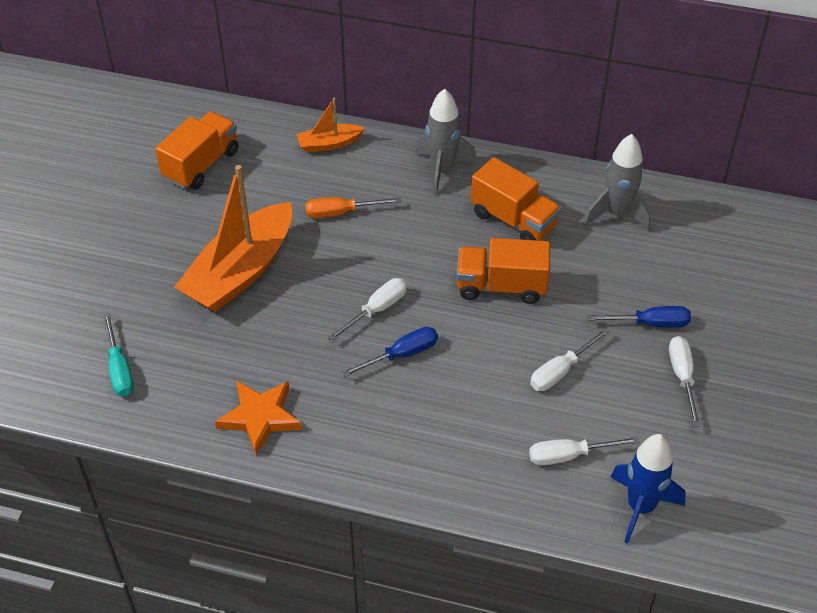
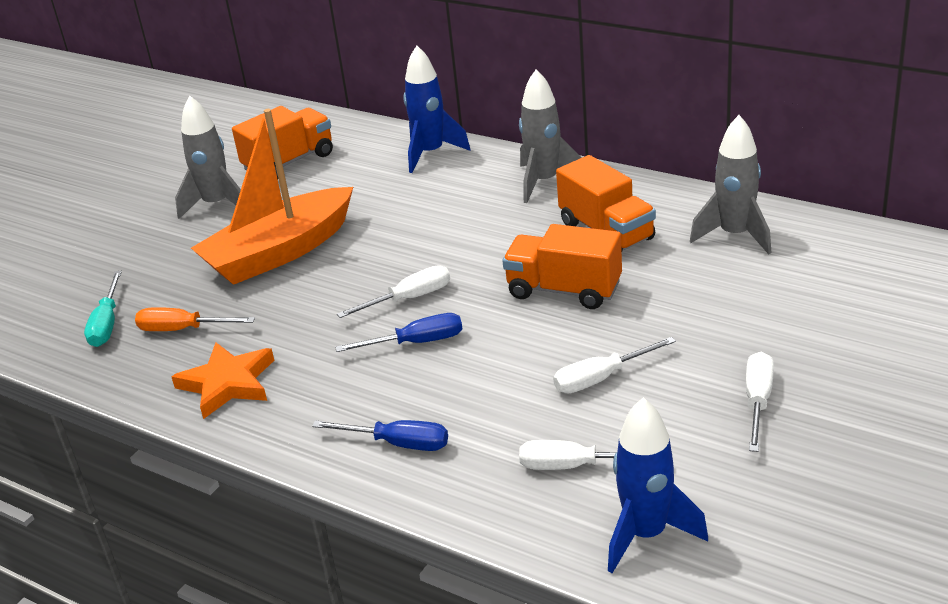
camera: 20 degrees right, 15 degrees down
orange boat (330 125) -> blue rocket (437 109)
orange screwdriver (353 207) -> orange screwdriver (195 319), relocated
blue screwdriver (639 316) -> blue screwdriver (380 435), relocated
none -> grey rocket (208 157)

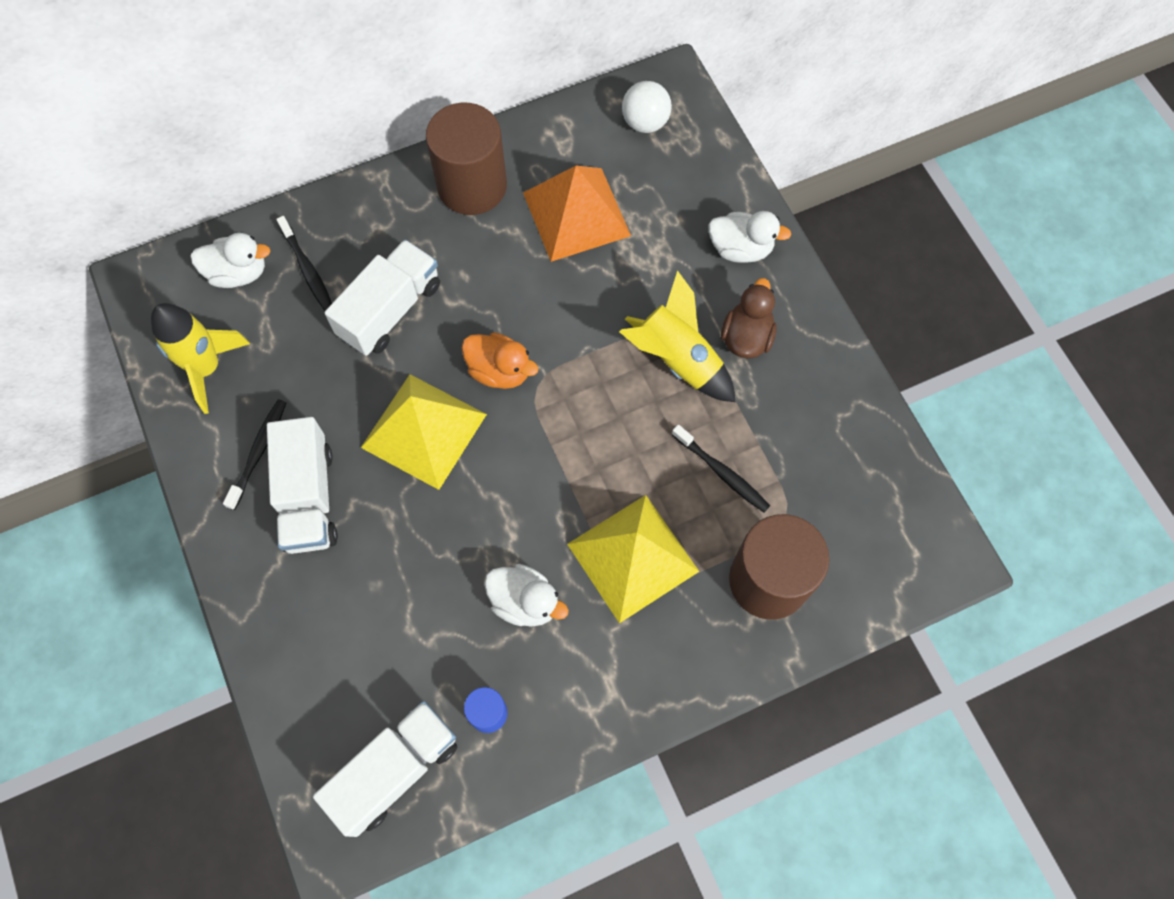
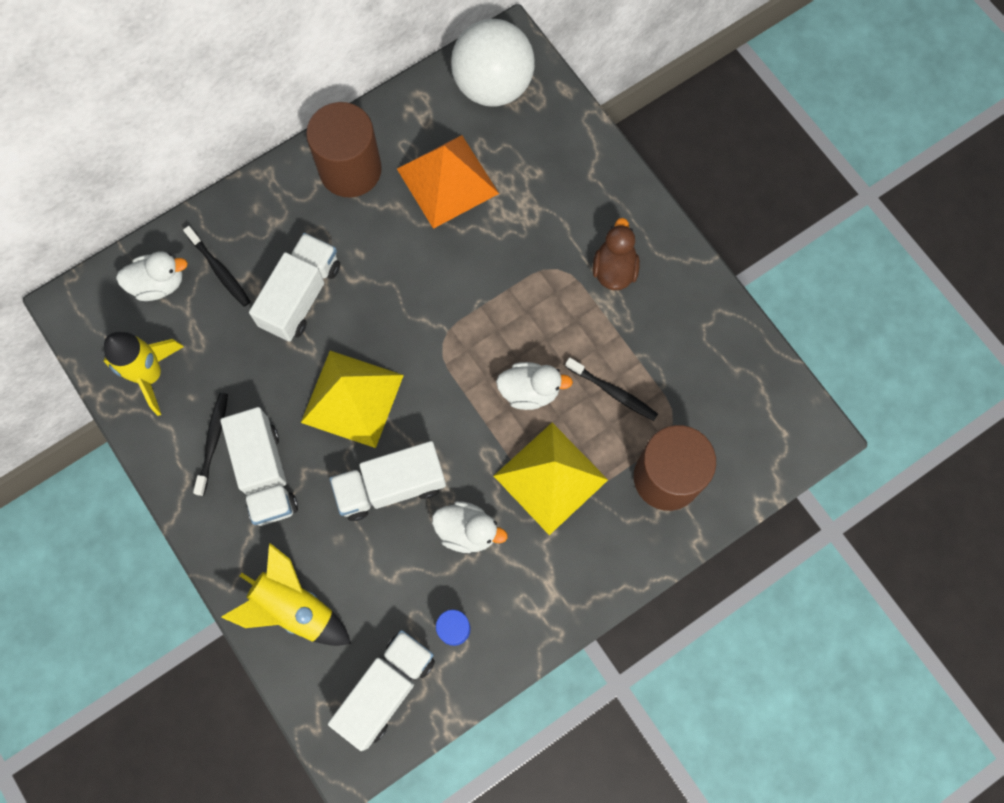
camera: 10 degrees left, 5 degrees up
white ball (647 107) -> white ball (493 63), x1.85
white duck (749 237) -> white duck (534 386), relocated
yellow rocket (677 336) -> yellow rocket (286 594), relocated
orange duck (500 360) -> none
none -> white truck (388 481)

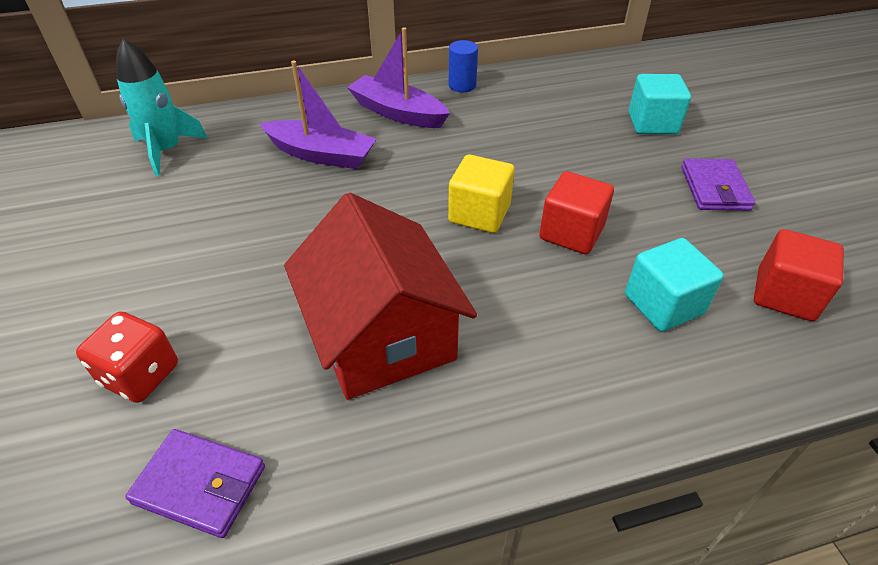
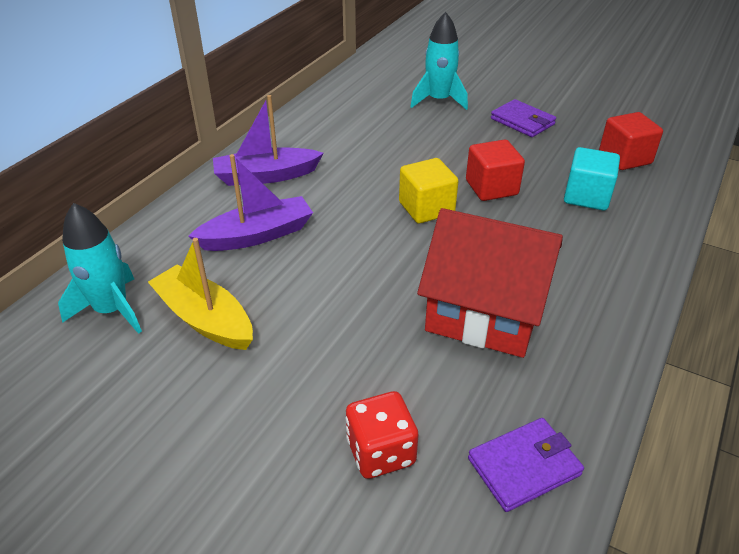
camera: 45 degrees left, 5 degrees down
blue cylinder (463 66) -> none
turquoise cube (659 104) -> turquoise rocket (439 61)
none -> yellow boat (200 294)

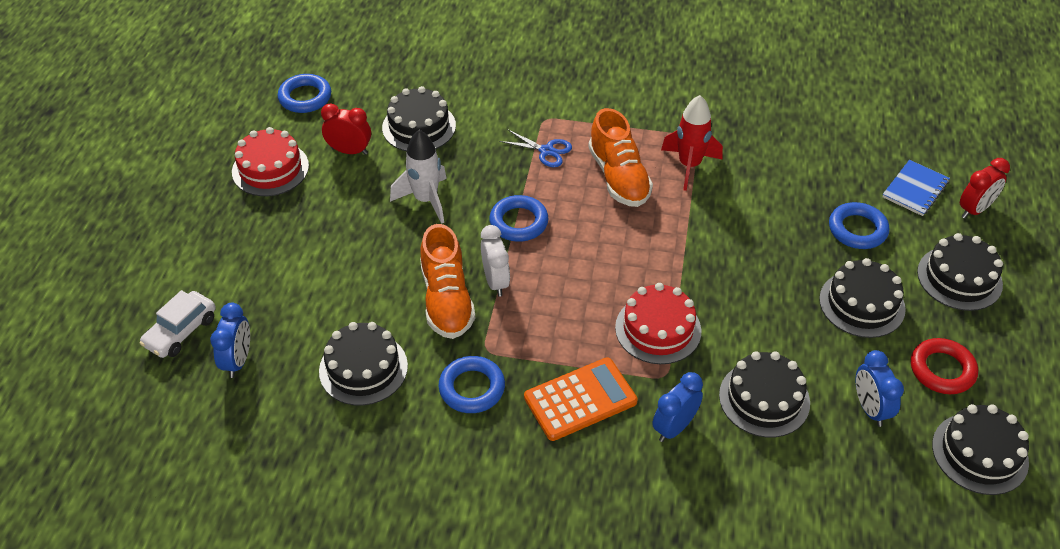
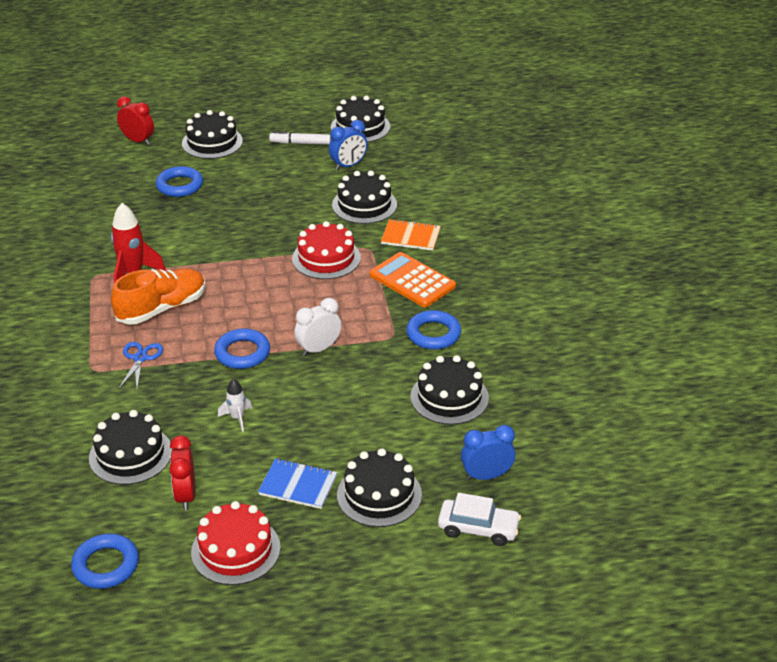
camera: 110 degrees left, 10 degrees down
white rocket (418 177) -> white rocket (235 405), x0.55
blue notebook (916 188) -> blue notebook (297 483), relocated
orange shoe (447 281) -> none
black cake (862 298) -> black cake (379 487), relocated
red ring (944 366) -> white marker (300 138)
blue clock (677 407) -> orange notebook (411 235)

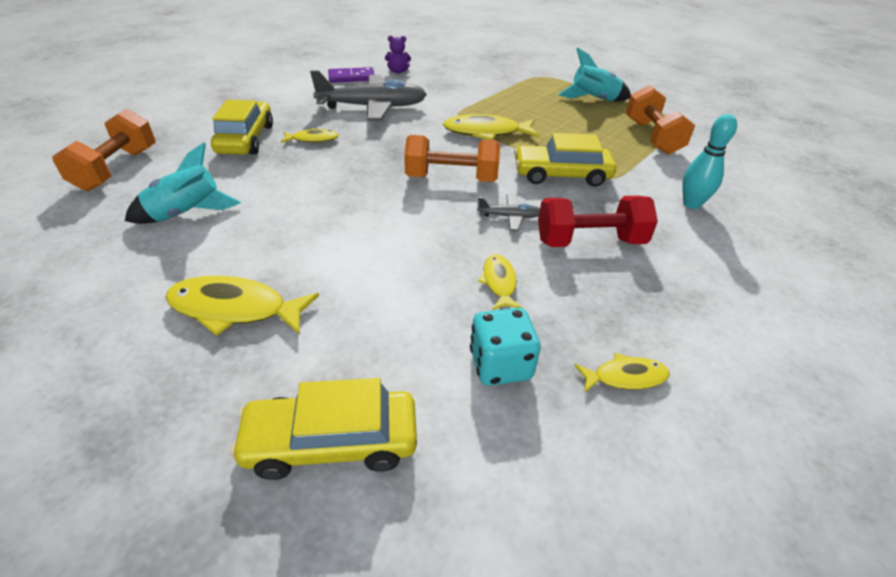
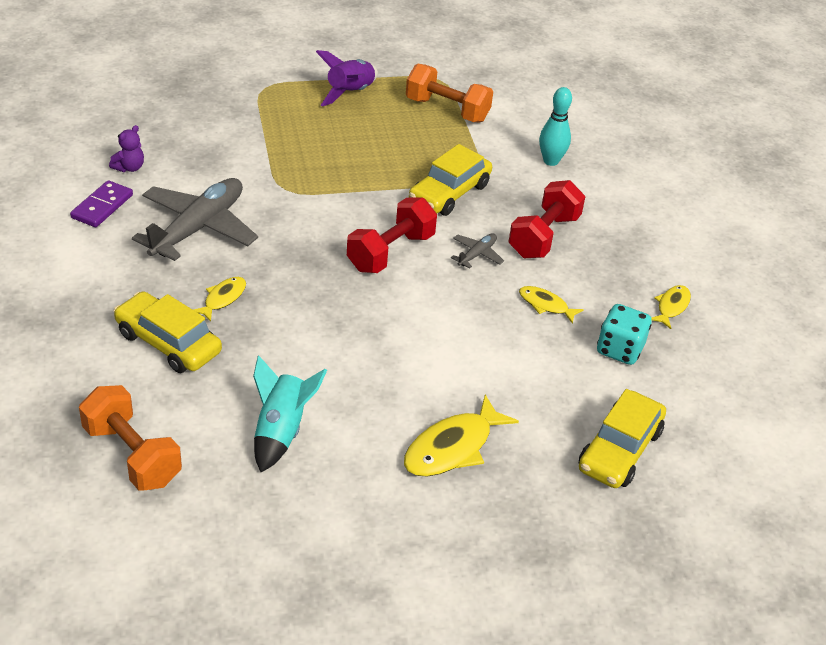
camera: 55 degrees left, 0 degrees up
turquoise rocket (594 74) -> purple rocket (347 78)
yellow fish (491 127) -> none
orange dumbbell (452 158) -> red dumbbell (392 235)

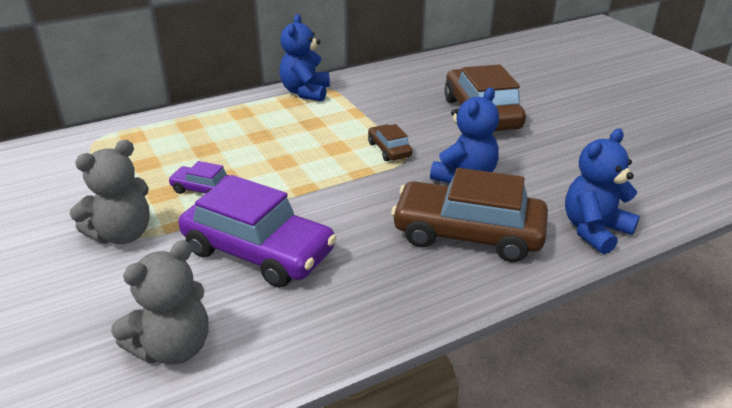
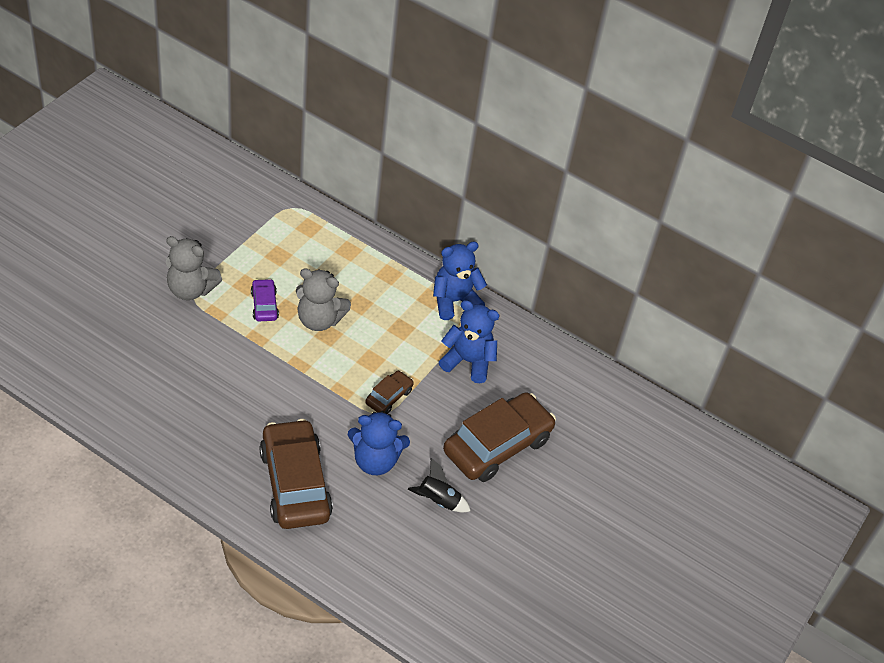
camera: 55 degrees right, 15 degrees up
blue teddy bear (602 191) -> blue teddy bear (469 341), relocated
purple car (257 231) -> none
grey teddy bear (160 302) -> grey teddy bear (323 299), relocated
none -> black rocket (439 485)

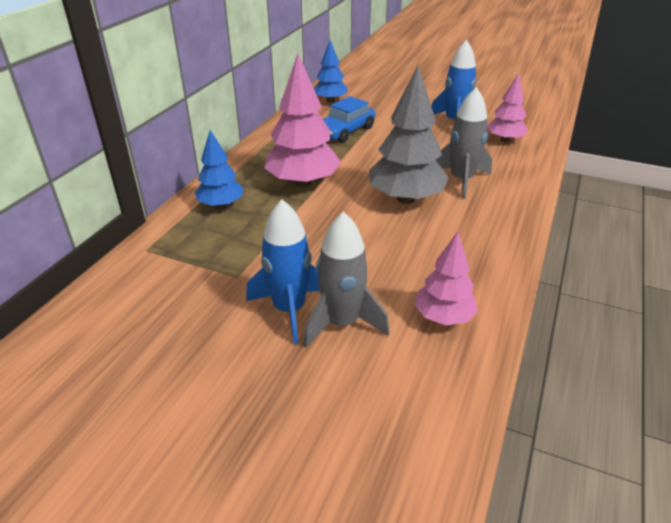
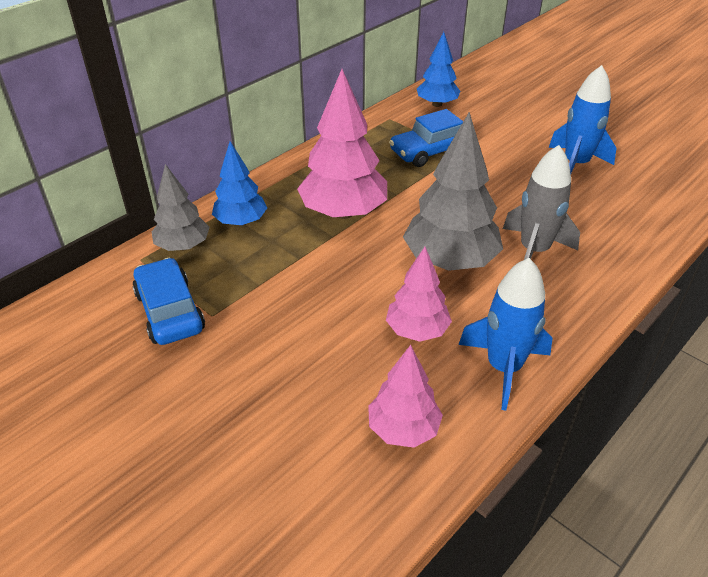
camera: 20 degrees right, 5 degrees up
pink tree (507 107) -> pink tree (419 294), relocated
blue rocket (283 272) -> blue rocket (505 334), relocated
grey rocket (346 280) -> none
none -> grey tree (181 207)
none -> blue car (168 301)

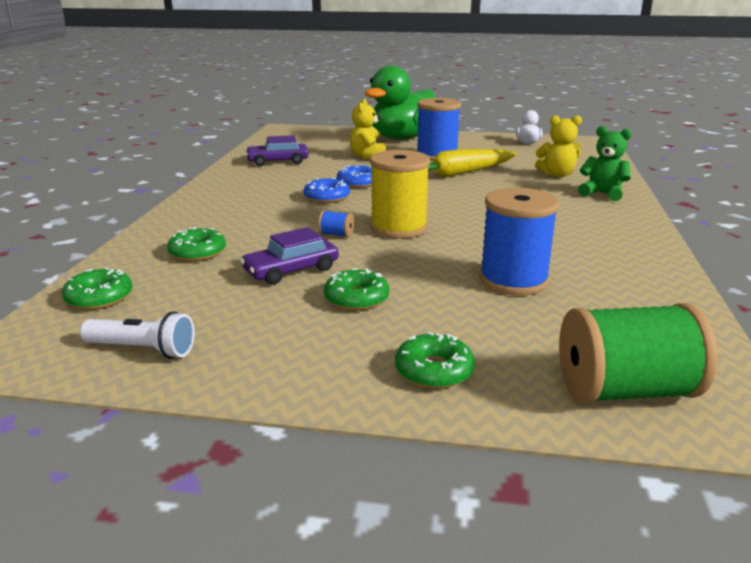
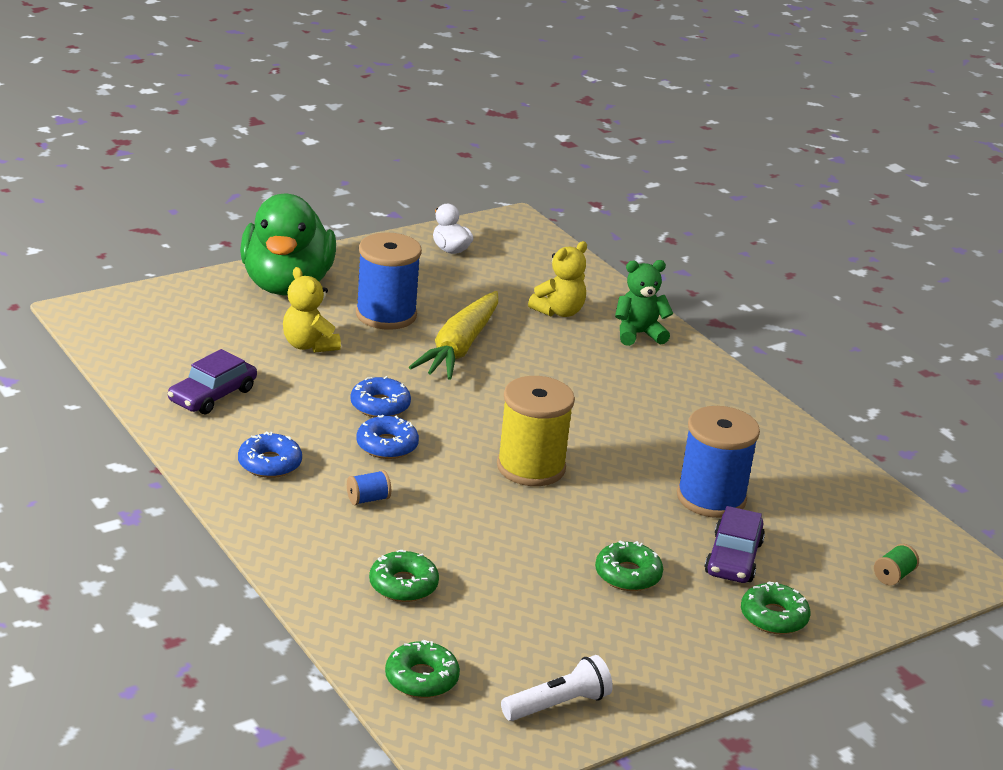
camera: 45 degrees left, 5 degrees up
blue spool (336 223) -> blue spool (369 487), relocated
purple car (289 256) -> purple car (734 544), relocated
green spool (638 353) -> green spool (896 564), x0.41
none -> blue donut (270 455)

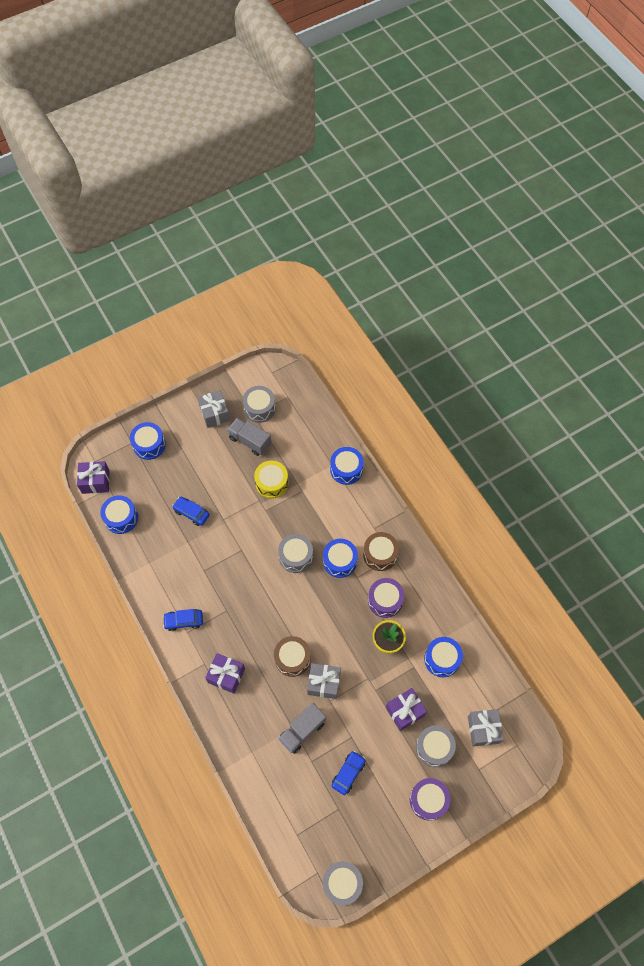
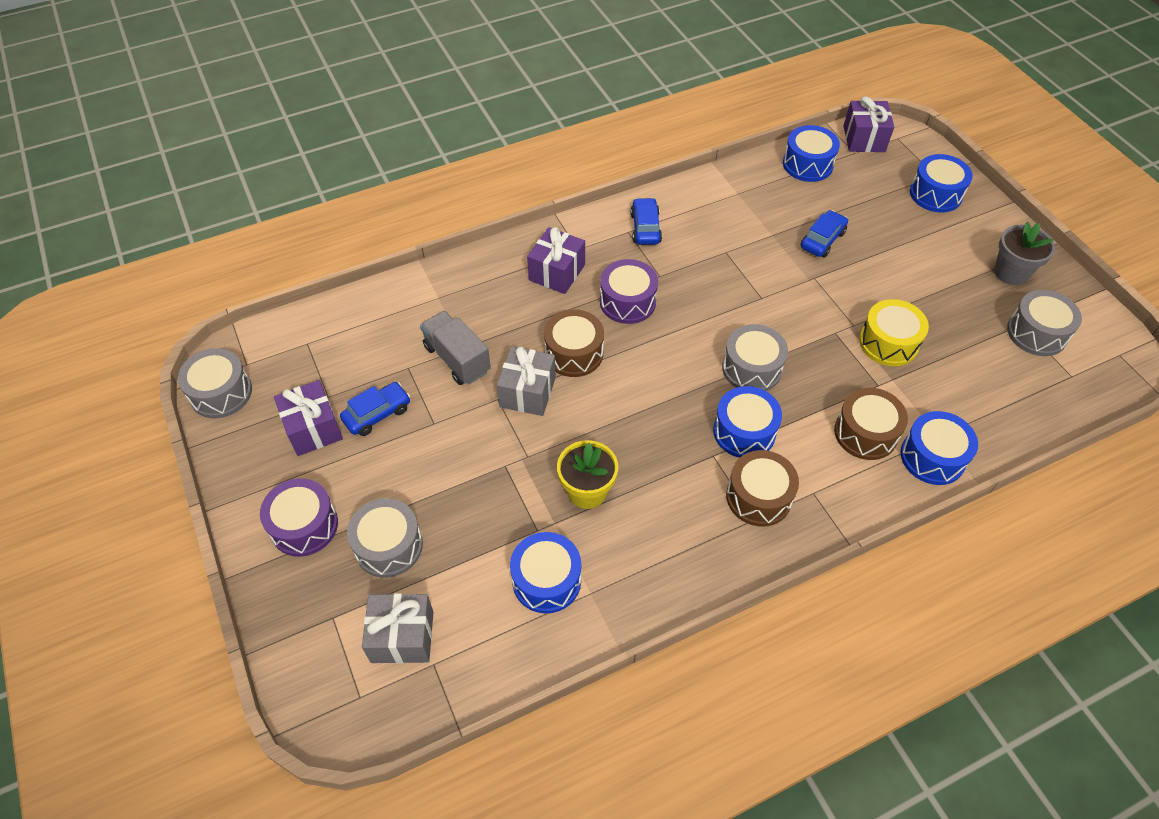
camera: 95 degrees right, 10 degrees down
grey gift (213 409) -> grey flower pot (1024 253)
grey truck (249 437) -> none
purple drum (386 598) -> purple drum (629 291), relocated
purple gift (406 709) -> purple gift (308 418), relocated
blue car (349 773) -> blue car (375 409), 75 degrees counterclockwise
none -> brown drum (871 424)

